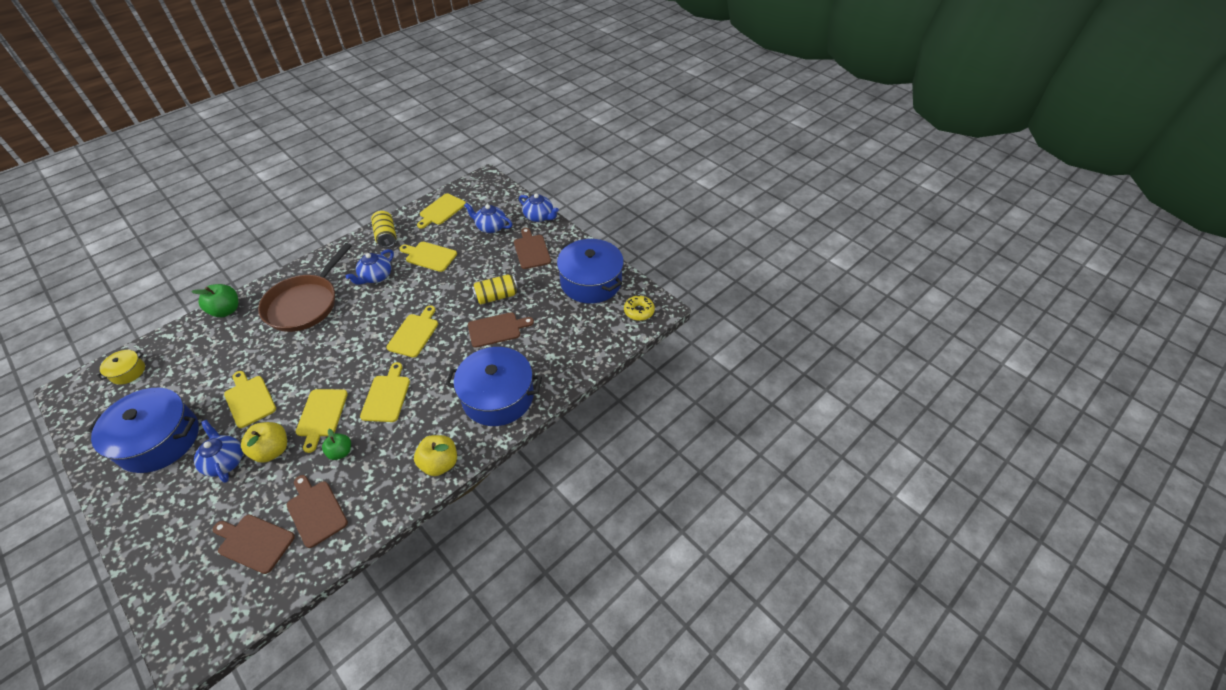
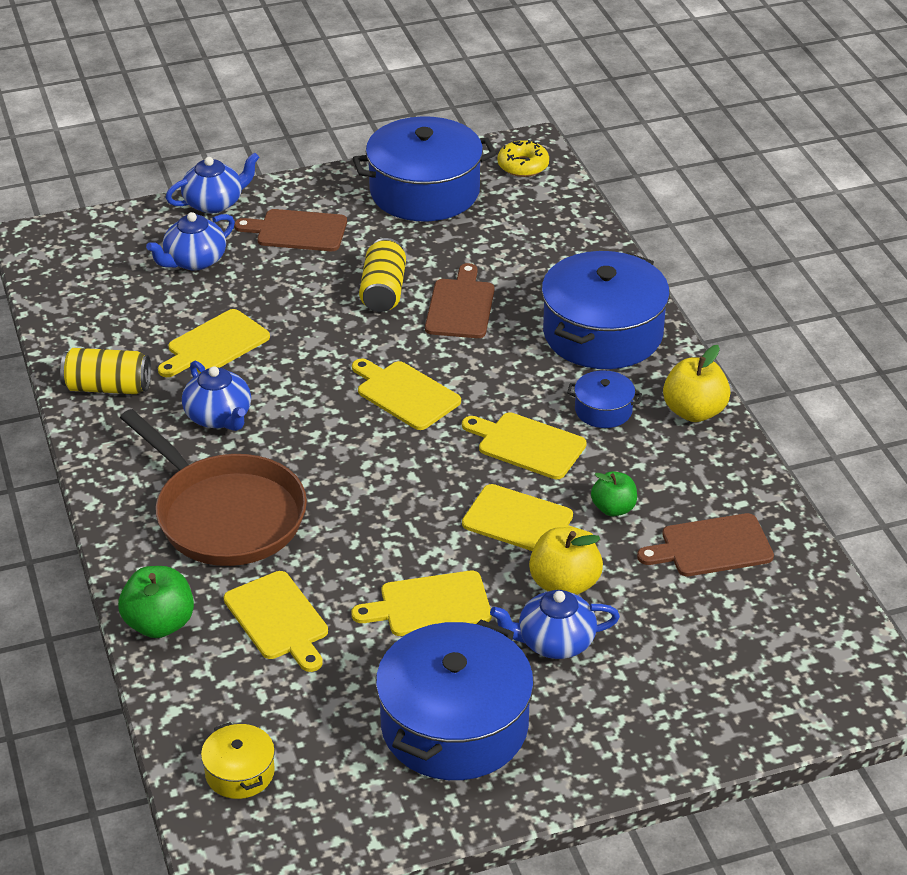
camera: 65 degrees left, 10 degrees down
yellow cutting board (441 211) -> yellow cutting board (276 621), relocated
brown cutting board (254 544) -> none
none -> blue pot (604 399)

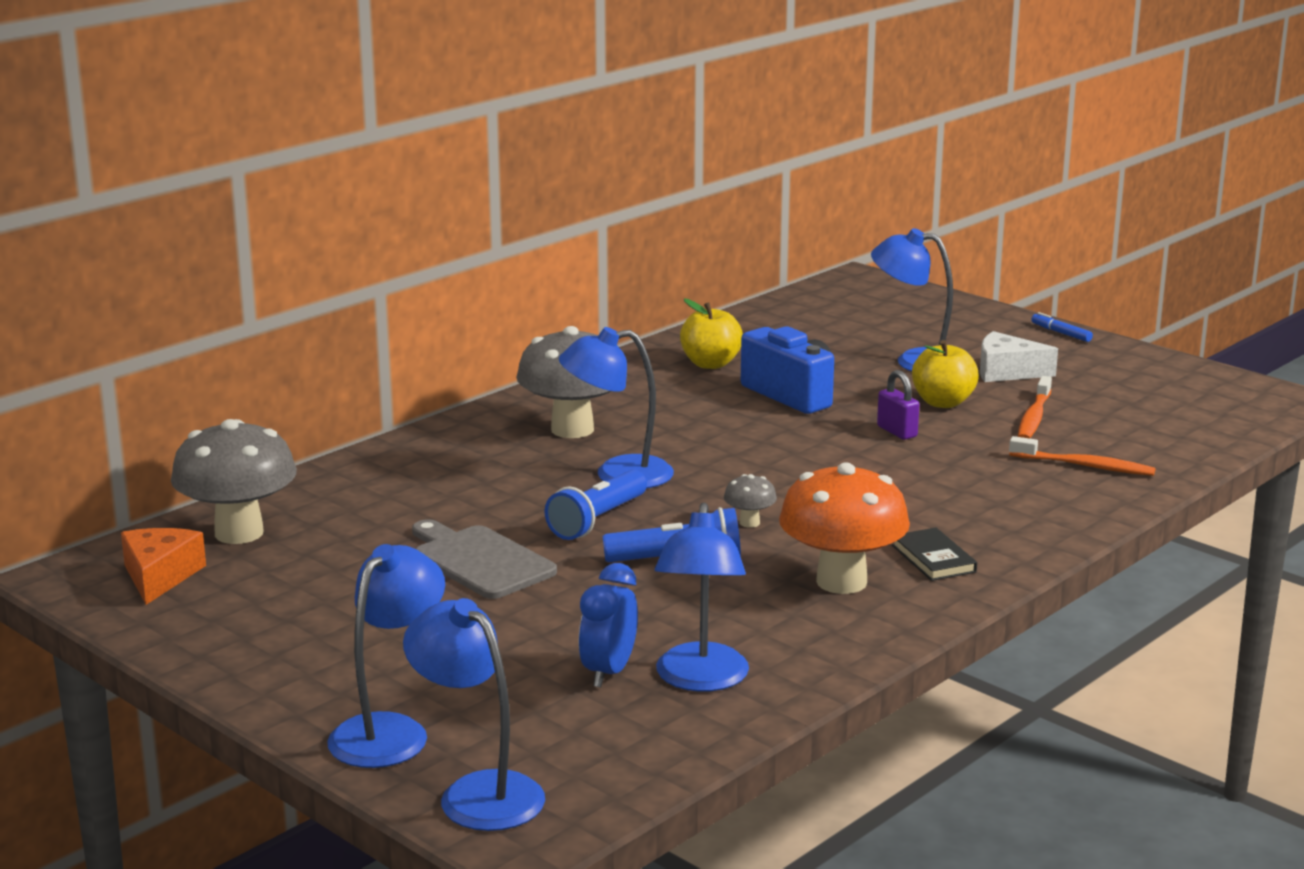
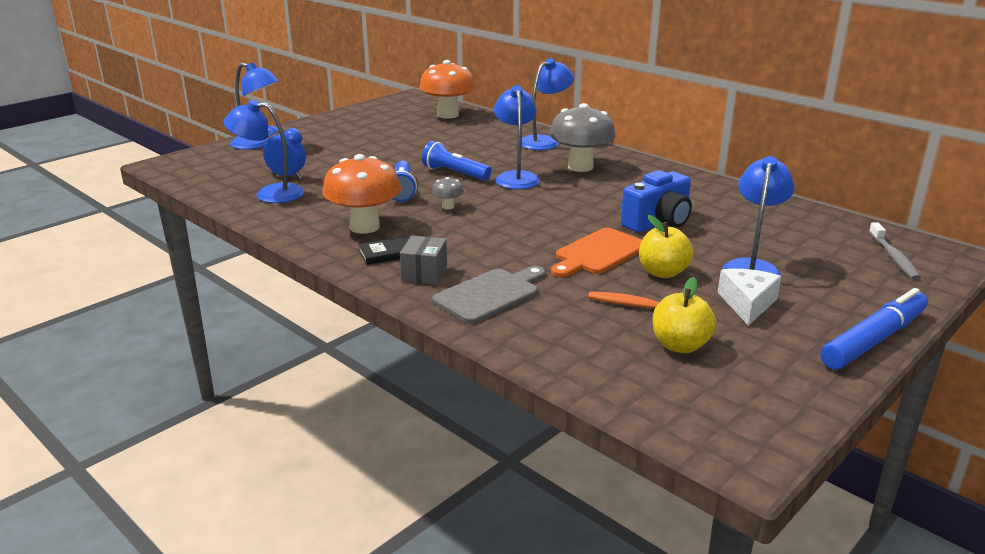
camera: 90 degrees right, 5 degrees up
yellow apple (711 334) -> yellow apple (684 315), relocated
blue marker (1062 327) -> blue marker (874 329), x2.35
purple padlock (898 405) -> orange cutting board (596 252)
grey mushroom (234 481) -> orange mushroom (447 89)
orange toothbrush (1082 456) -> none
grey cutting board (484 559) -> grey cutting board (489 295), relocated
orange cheese (163 566) -> none
blue lamp (474 714) -> blue lamp (548 104), relocated
none -> grey toothbrush (895 251)
none -> grey box (423 260)

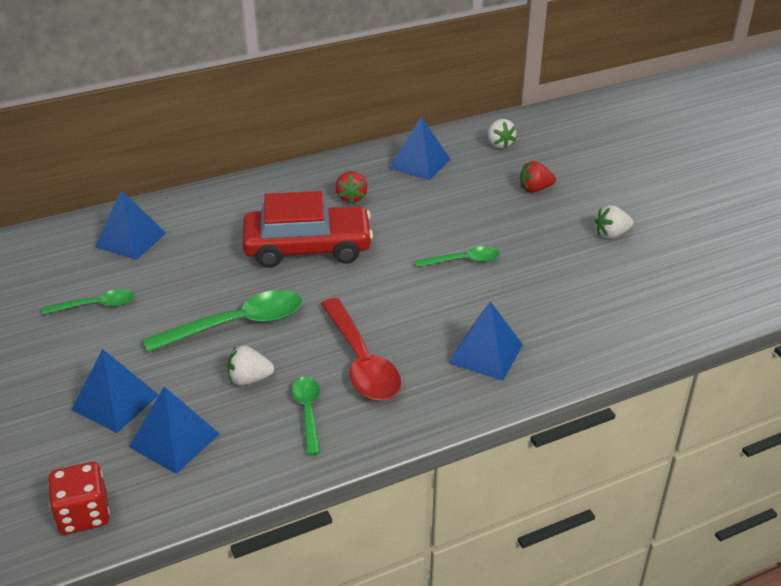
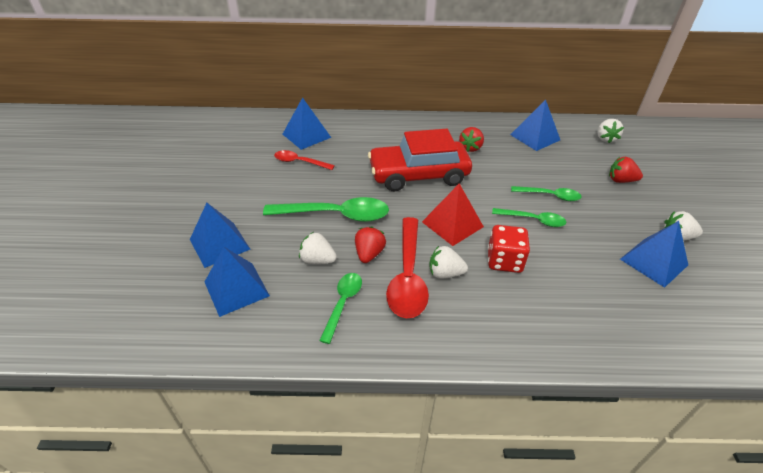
camera: 25 degrees right, 5 degrees up
red car (307 229) -> red car (420 160), 150 degrees clockwise
green spoon (88 302) -> green spoon (546 193), relocated
blue pyramid (486 341) -> blue pyramid (654 254), relocated
red dice (79 498) -> red dice (509 249), relocated
none -> red spoon (304 160)
none -> red pyramid (453 214)
none -> red strawberry (370 244)
none -> white strawberry (448 262)

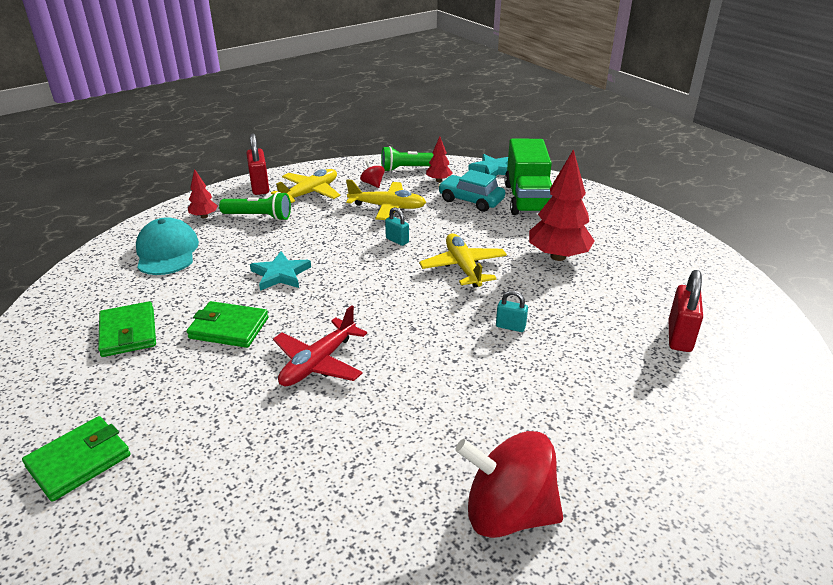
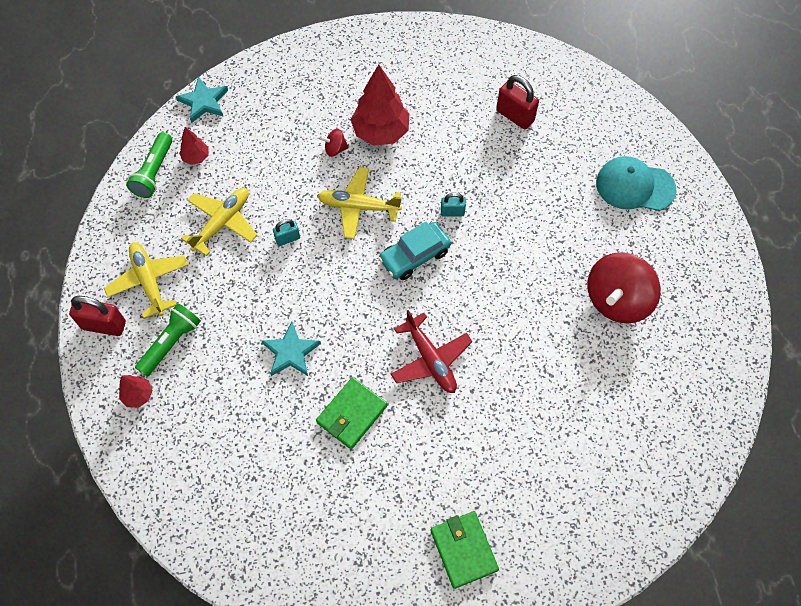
camera: 65 degrees left, 30 degrees up
green truck (529 177) -> none
red spinning top (372 174) -> red spinning top (334 143), relocated
turquoise car (471 191) -> turquoise car (414 250), relocated
turquoise cap (167 246) -> turquoise cap (636 183), relocated
turquoise padlock (512 311) -> turquoise padlock (453 205), 45 degrees clockwise
green wallet (127 329) -> none

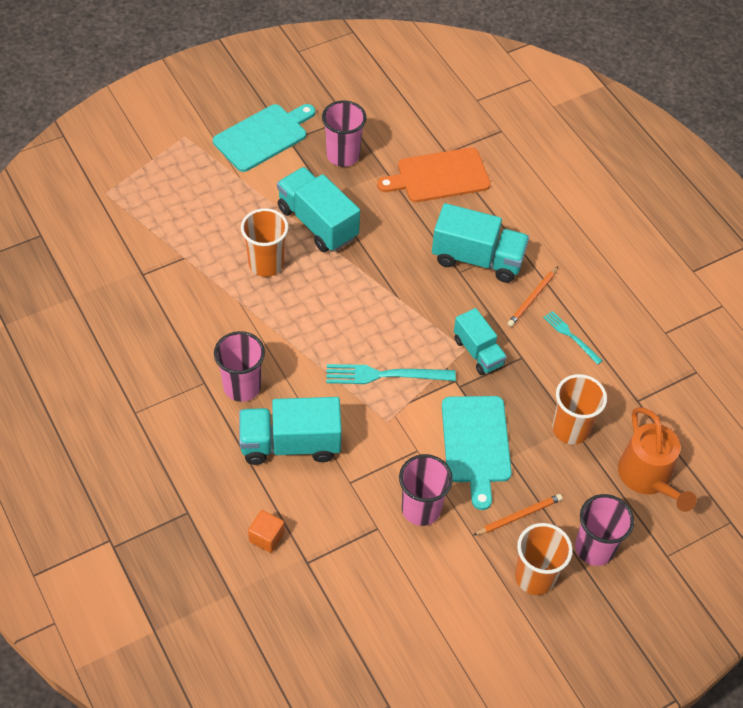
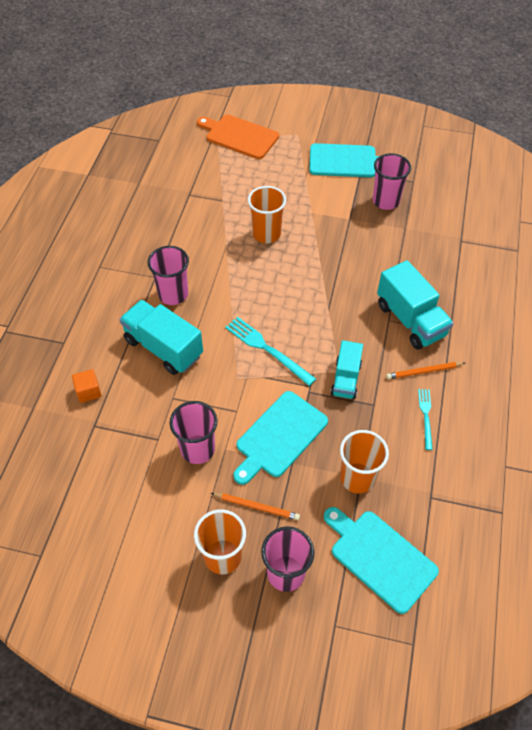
camera: 45 degrees right, 0 degrees up
orange cutting board (434 175) -> orange cutting board (238 137), relocated
turquoise truck (318 209) -> none
orange watering can (657 459) -> turquoise cutting board (381 560)

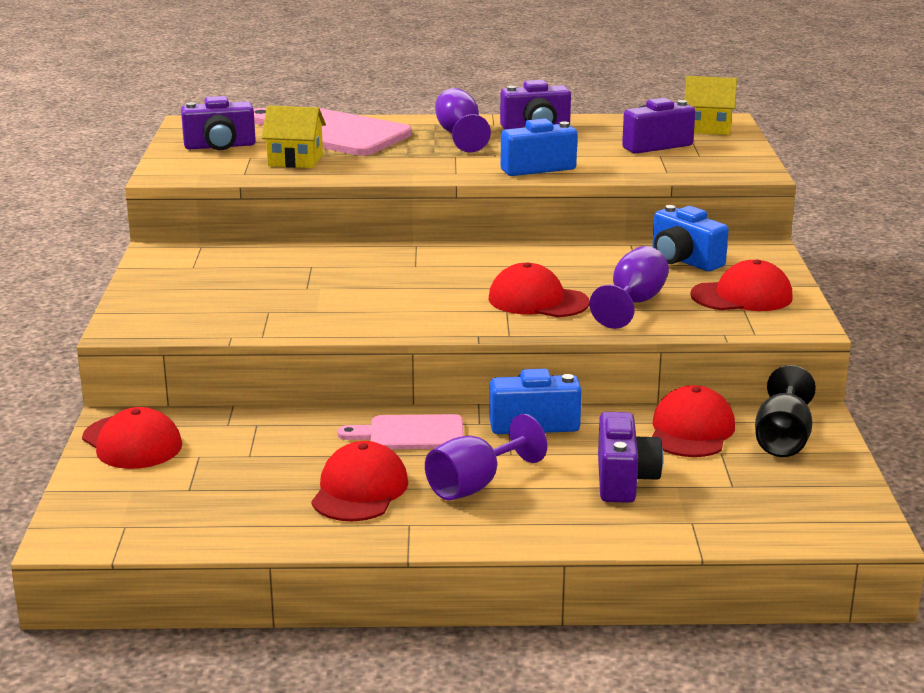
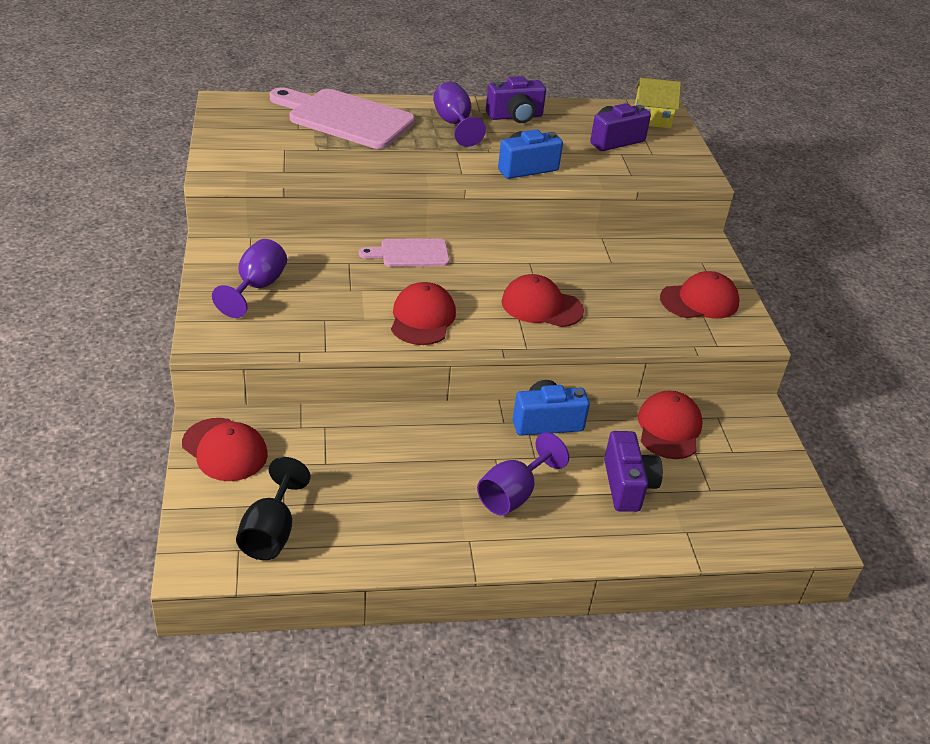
camera: 10 degrees left, 15 degrees up
purple camera (218 123) -> none
yellow house (294 137) -> none
blue camera (690 238) -> none
purple goblet (629 287) -> purple goblet (249 278), relocated
black goblet (785 411) -> black goblet (273 508), relocated
pink cutting board (401 431) -> pink cutting board (404 252), relocated
red cap (359 481) -> red cap (423 313), relocated

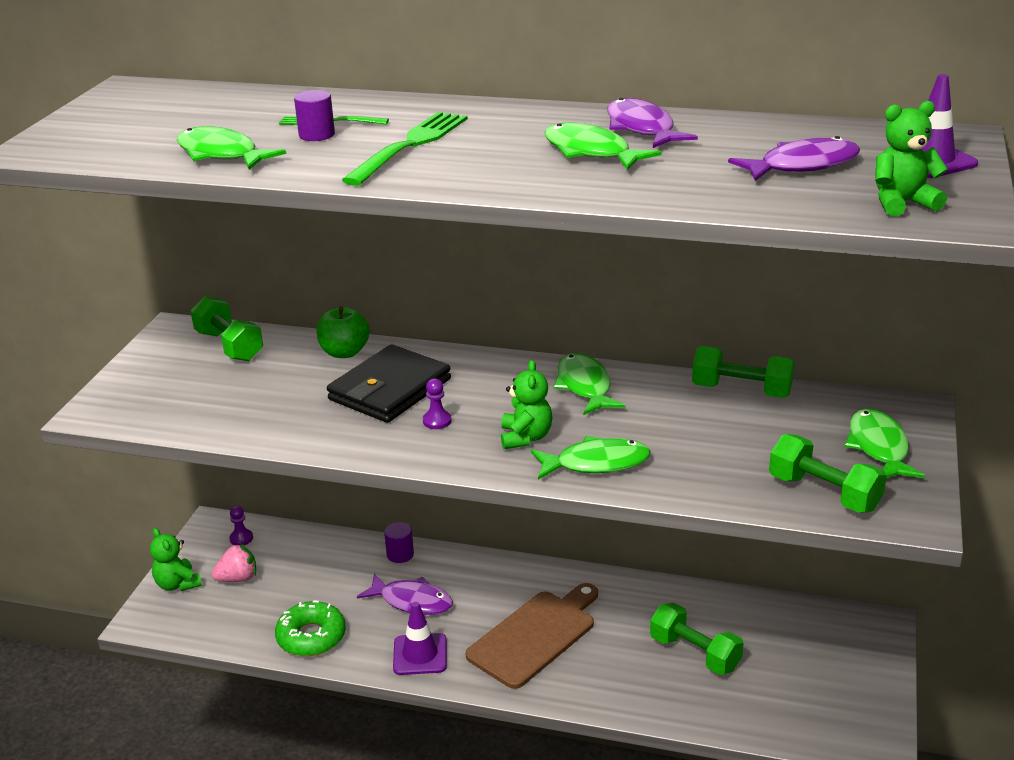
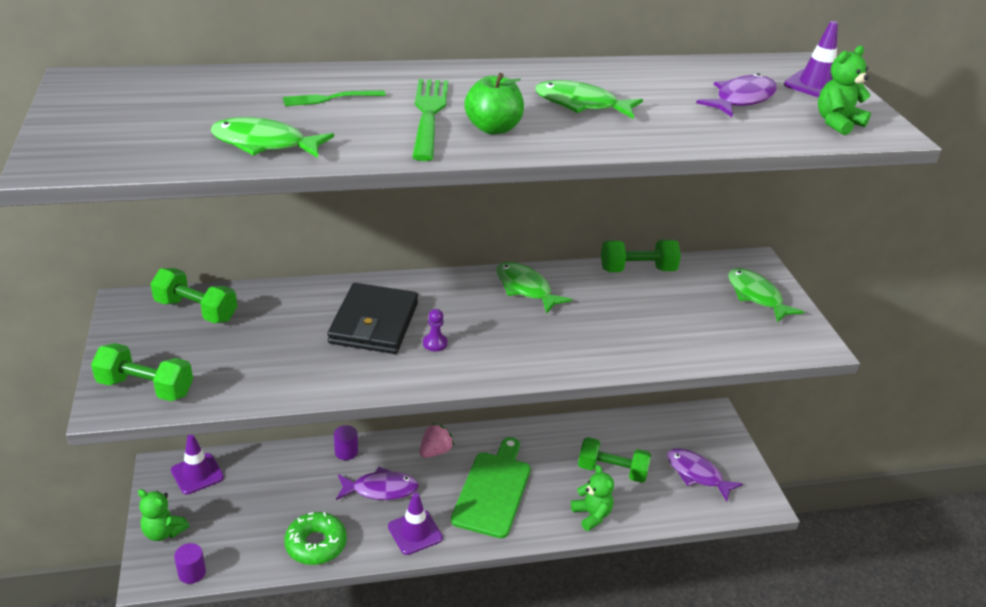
camera: 30 degrees left, 5 degrees up
purple cylinder (314 115) -> purple cylinder (190 563), relocated
purple fish (652 123) -> purple fish (705 475), relocated
green apple (343 332) -> green apple (494 103), relocated
green teddy bear (526 404) -> green teddy bear (592 498), relocated
green dumbbell (828 473) -> green dumbbell (142 372), relocated
green fish (591 457) -> none
purple pawn (241 526) -> purple traffic cone (197 465)
pink strawberry (234 562) -> pink strawberry (436 440), relocated
brown cutting board (532 636) -> green cutting board (491 487)

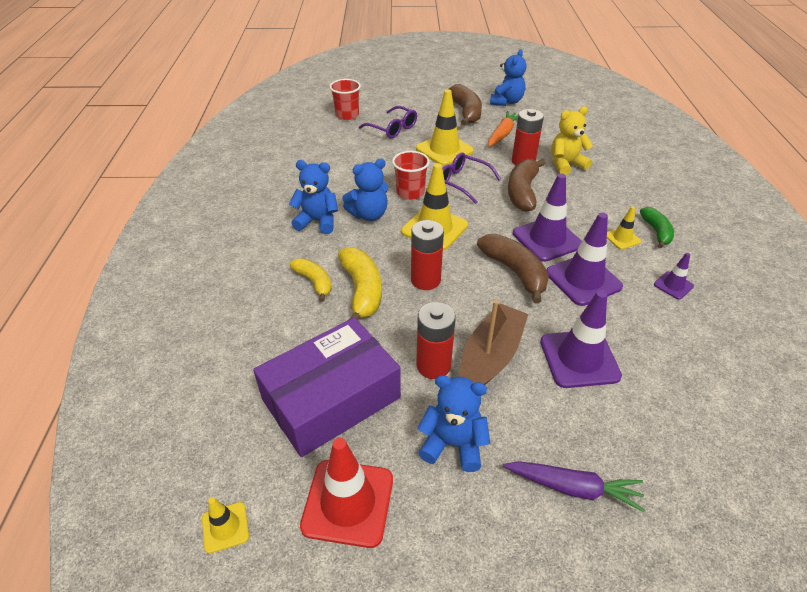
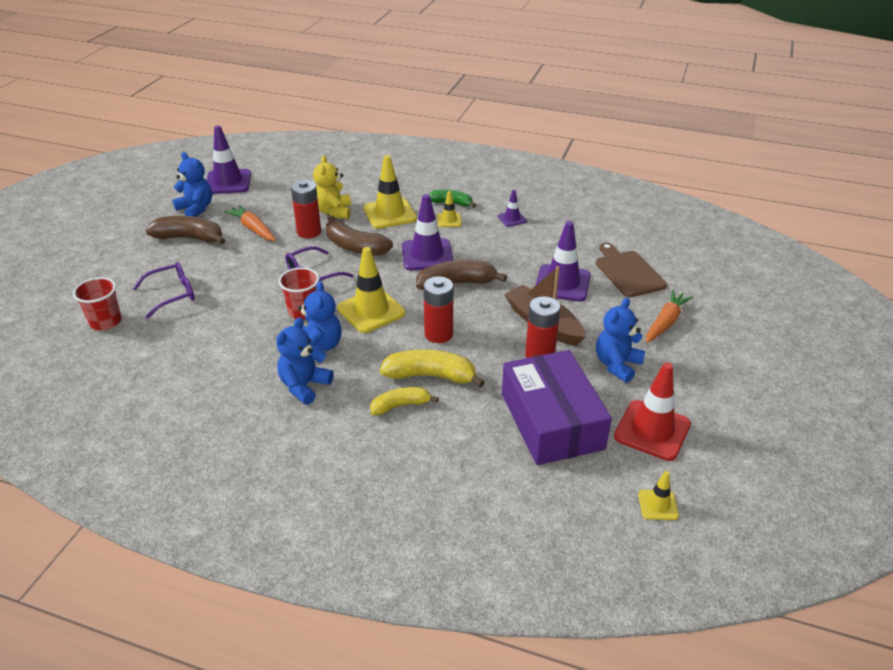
camera: 70 degrees left, 5 degrees down
yellow traffic cone (445 127) -> yellow traffic cone (390 192), relocated
purple traffic cone (584 259) -> purple traffic cone (229 160), relocated
purple carrot (574 486) -> orange carrot (669 316)
none -> brown cutting board (631 269)

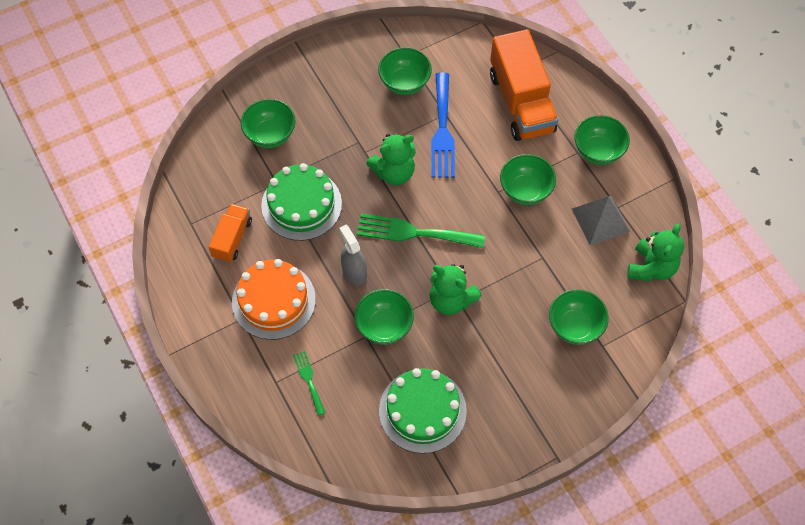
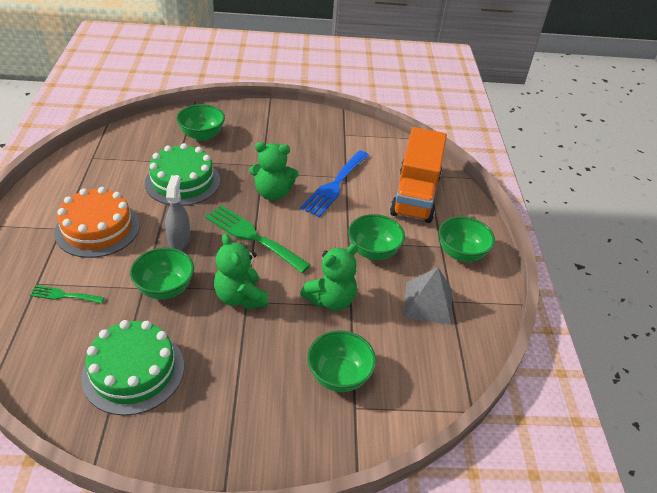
camera: 25 degrees right, 20 degrees down
green bowl (405 71) -> none
orange truck (230 233) -> none
green teddy bear (655 252) -> green teddy bear (329 277), relocated
green fork (309 383) -> green fork (67 294), 90 degrees counterclockwise

